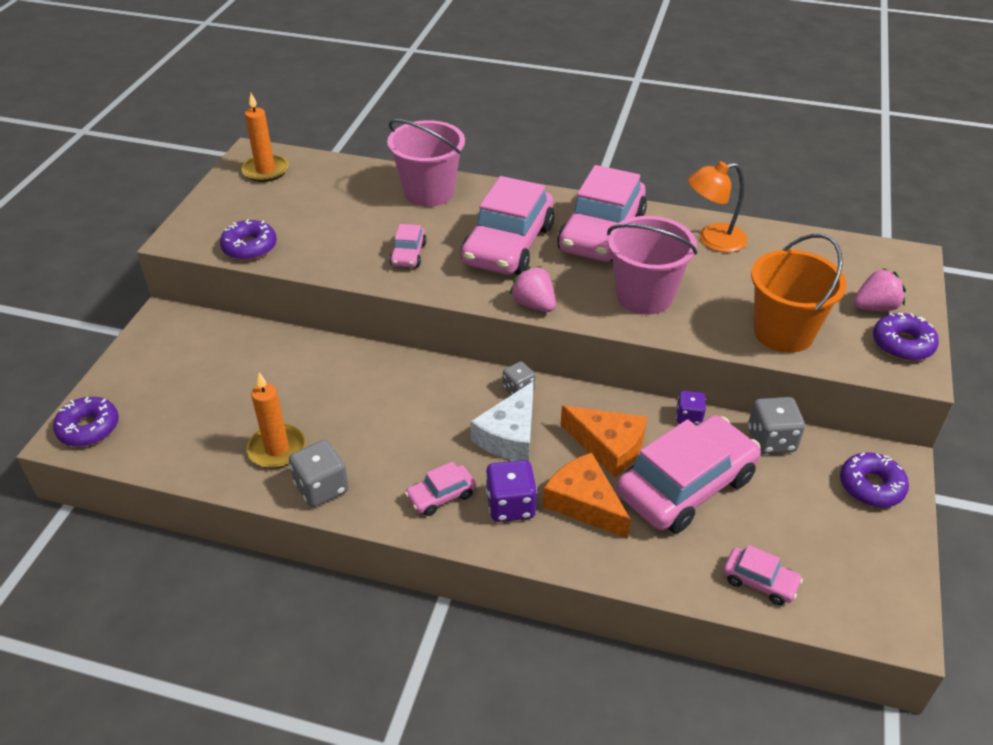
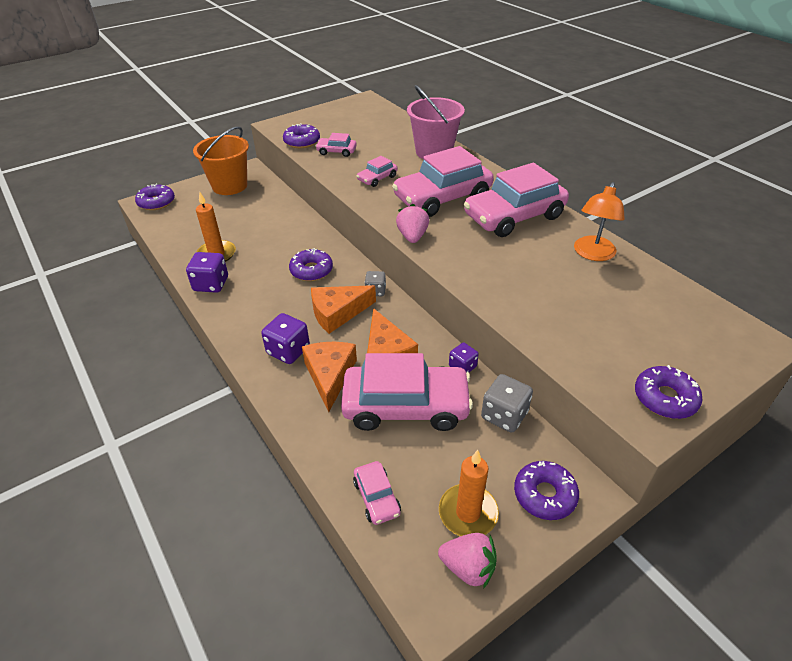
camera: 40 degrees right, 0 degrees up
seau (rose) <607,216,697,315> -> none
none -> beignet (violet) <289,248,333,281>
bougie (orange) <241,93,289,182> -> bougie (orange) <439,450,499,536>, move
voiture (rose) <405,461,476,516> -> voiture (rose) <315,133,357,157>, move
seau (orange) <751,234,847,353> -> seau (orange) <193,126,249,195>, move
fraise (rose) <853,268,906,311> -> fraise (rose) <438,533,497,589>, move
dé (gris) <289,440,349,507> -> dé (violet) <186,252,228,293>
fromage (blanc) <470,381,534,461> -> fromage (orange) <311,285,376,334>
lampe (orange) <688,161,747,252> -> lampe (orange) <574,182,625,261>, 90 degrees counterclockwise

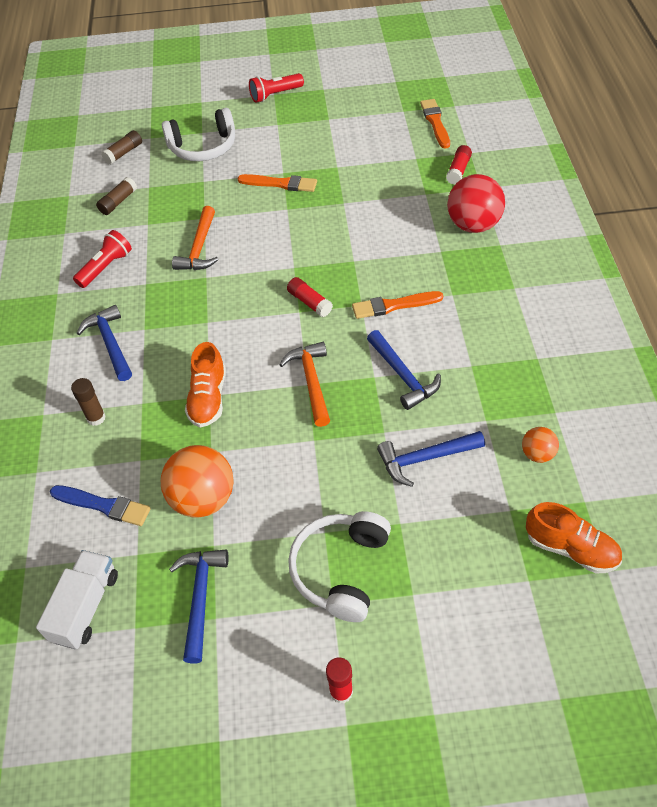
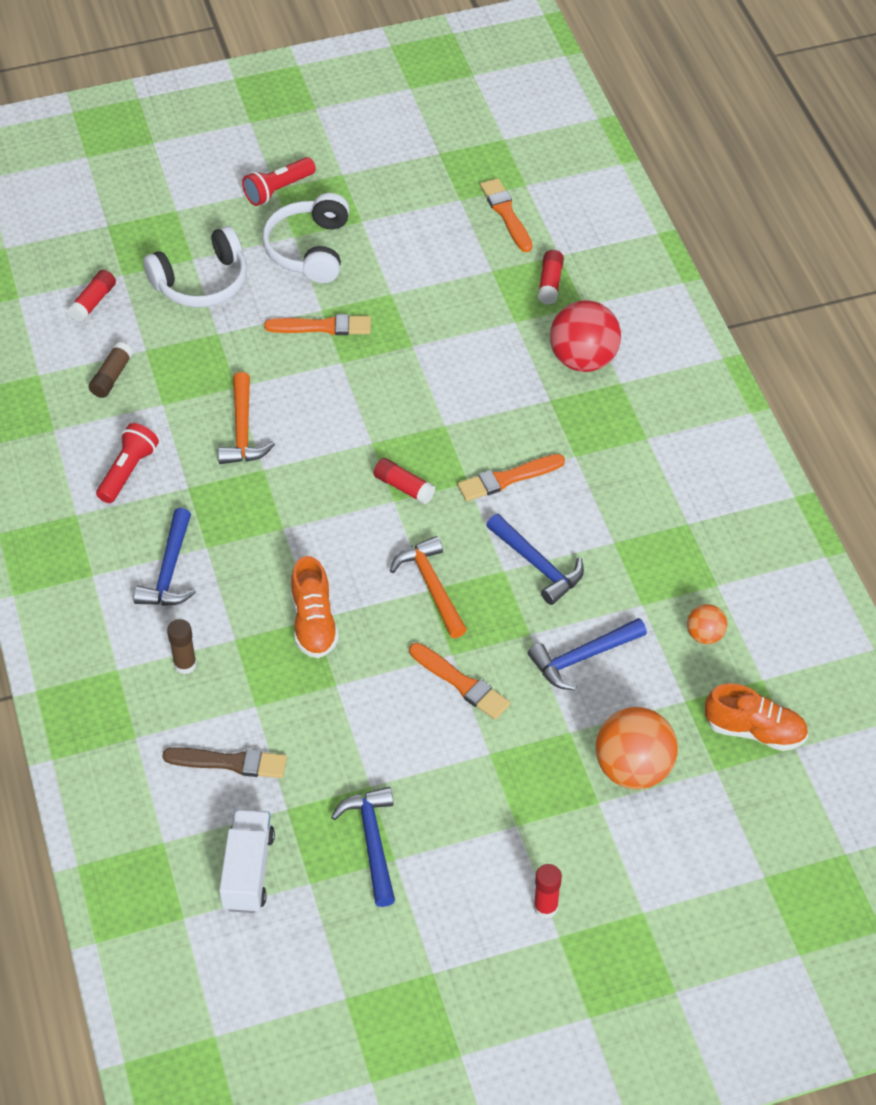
camera: 15 degrees left, 0 degrees up
none -> pinceau (orange) <409,643,510,720>
balle (orange) <161,445,234,518> -> balle (orange) <596,707,678,789>, move
casque audio (blanc) <288,511,391,622> -> casque audio (blanc) <262,193,350,283>, move
pinceau (bleu) <50,485,151,526> -> pinceau (marron) <162,747,287,778>
bâton de colle (marron) <101,130,142,165> -> bâton de colle (rouge) <67,270,116,322>
marteau (bleu) <77,305,132,381> -> marteau (bleu) <133,508,196,606>, 135 degrees counterclockwise

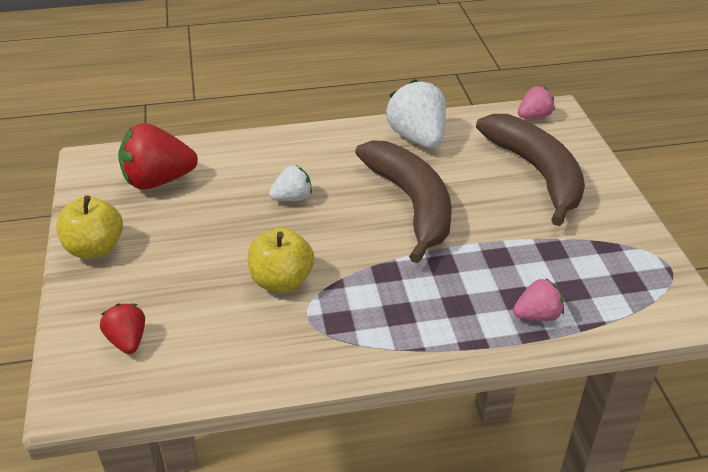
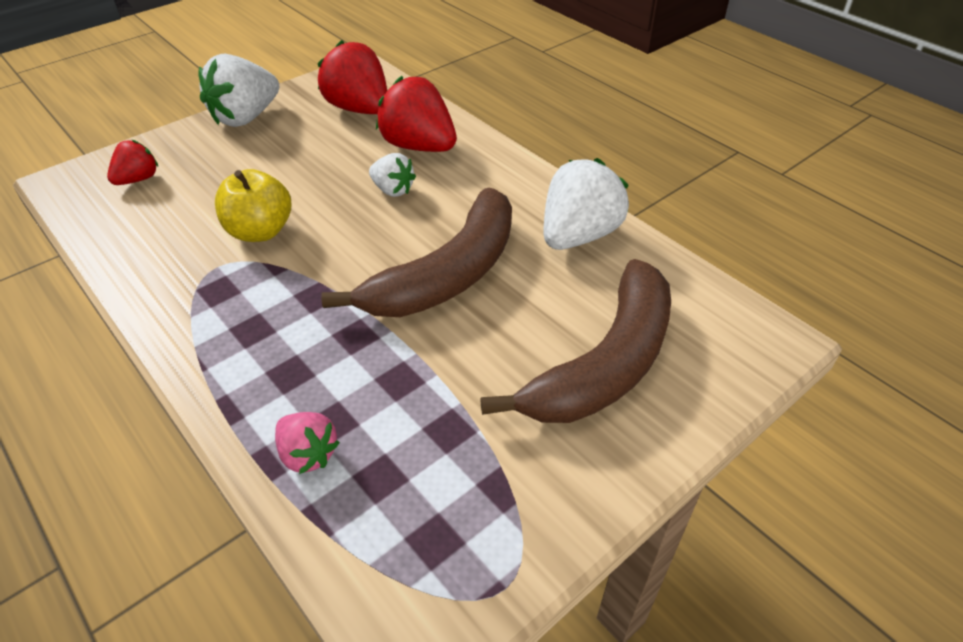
camera: 60 degrees right, 5 degrees up
fraise (rose) <518,86,555,119> -> none
none -> fraise (rouge) <376,76,457,152>
pomme (jaune) <56,195,123,258> -> fraise (blanc) <199,54,279,127>

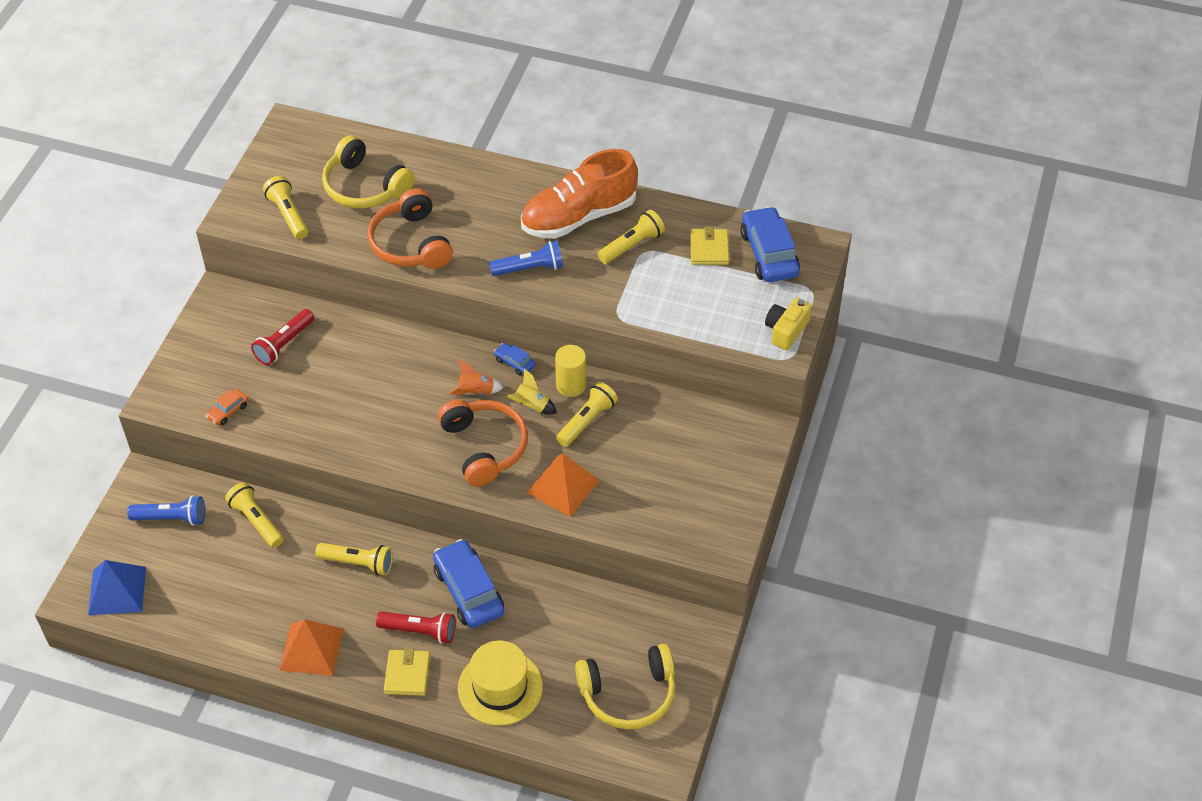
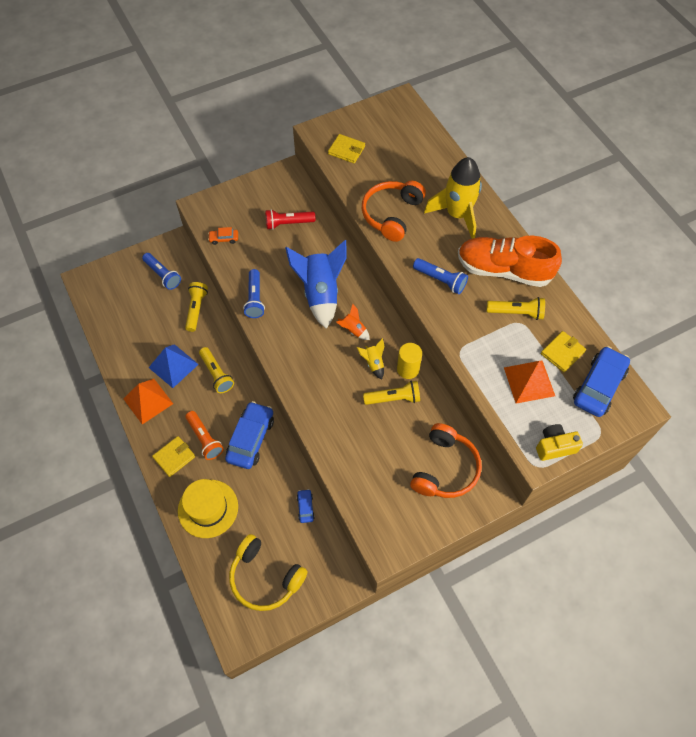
camera: 45 degrees right, 10 degrees up
casque audio (jaune) <322,135,415,208> -> none
none -> lampe de poche (bleu) <243,269,265,318>
none -> fusée (bleu) <285,240,347,329>
none -> fusée (jaune) <424,157,482,239>
pyramide (bleu) <88,560,146,615> -> pyramide (bleu) <149,344,199,388>, move
casque audio (orange) <437,399,528,487> -> casque audio (orange) <410,423,482,498>, move
voiture (bleu) <494,343,535,376> -> voiture (bleu) <297,489,315,523>, move
pyramide (orange) <527,453,600,517> -> pyramide (orange) <504,361,555,404>, move
lampe de poche (jaune) <263,176,308,239> -> portefeuille (jaune) <328,134,365,163>
lampe de poche (rouge) <376,611,456,644> -> lampe de poche (orange) <186,411,224,460>

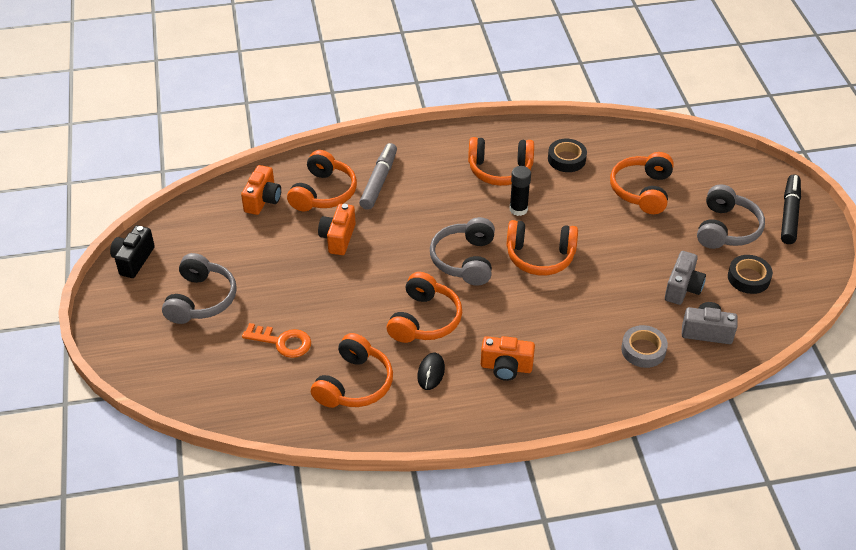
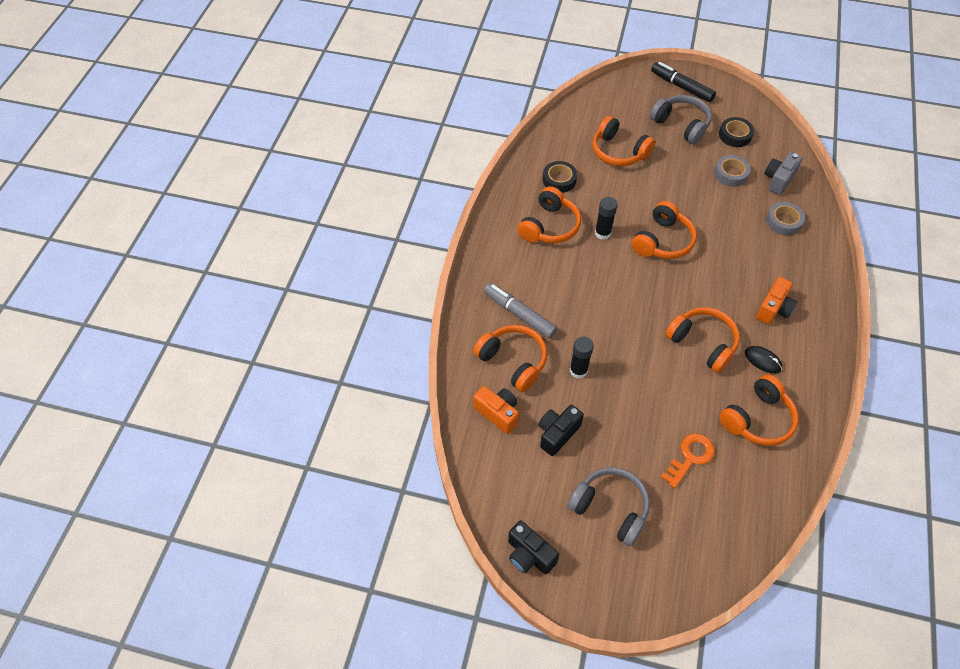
camera: 65 degrees left, 10 degrees up
casque audio (gris) <430,217,495,286> -> none
none -> appareil photo (noir) <538,405,584,456>
appareil photo (orange) <318,204,356,255> -> bâton de colle (noir) <570,336,594,379>
appareil photo (gris) <665,251,706,305> -> ruban adhésif (gris) <714,155,751,187>
casque audio (orange) <311,333,393,408> -> casque audio (orange) <719,374,799,446>, 90 degrees clockwise

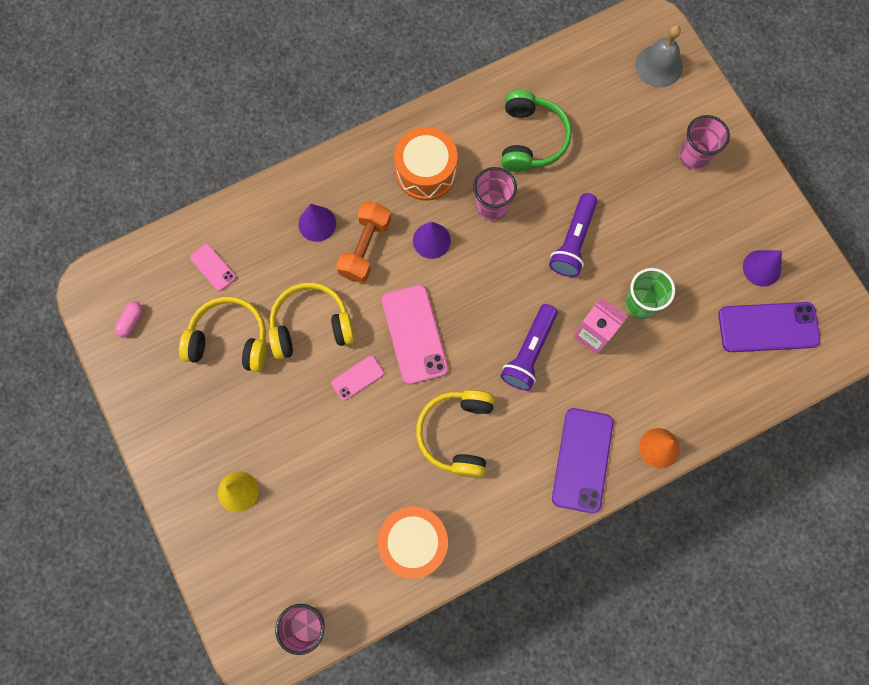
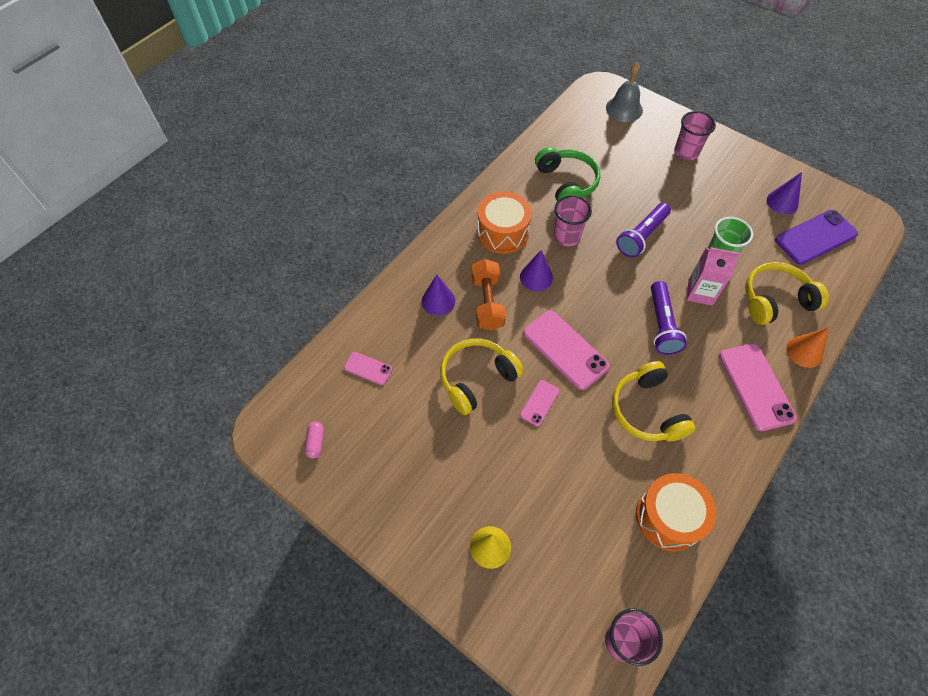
camera: 25 degrees left, 15 degrees down
casque audio (jaune) <179,296,267,372> -> casque audio (jaune) <745,262,829,325>, move
téléphone (violet) <552,408,613,513> -> téléphone (rose) <719,344,797,431>
lampe de poche (violet) <549,193,597,277> -> lampe de poche (violet) <616,203,671,258>, 45 degrees clockwise

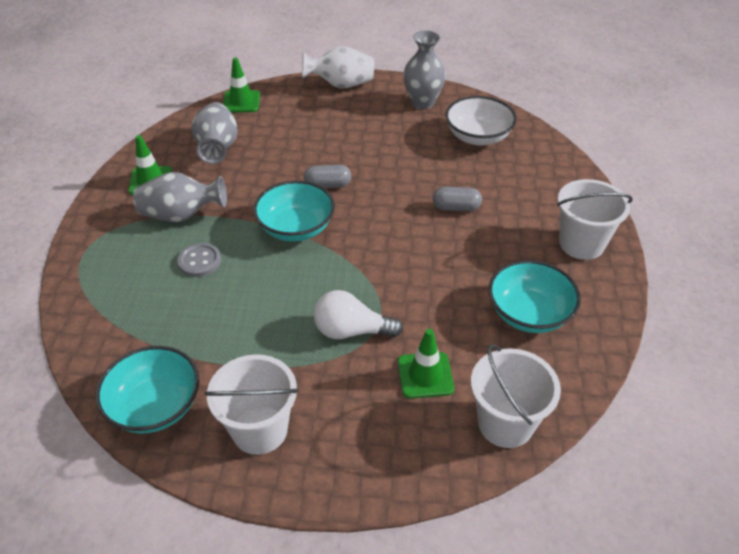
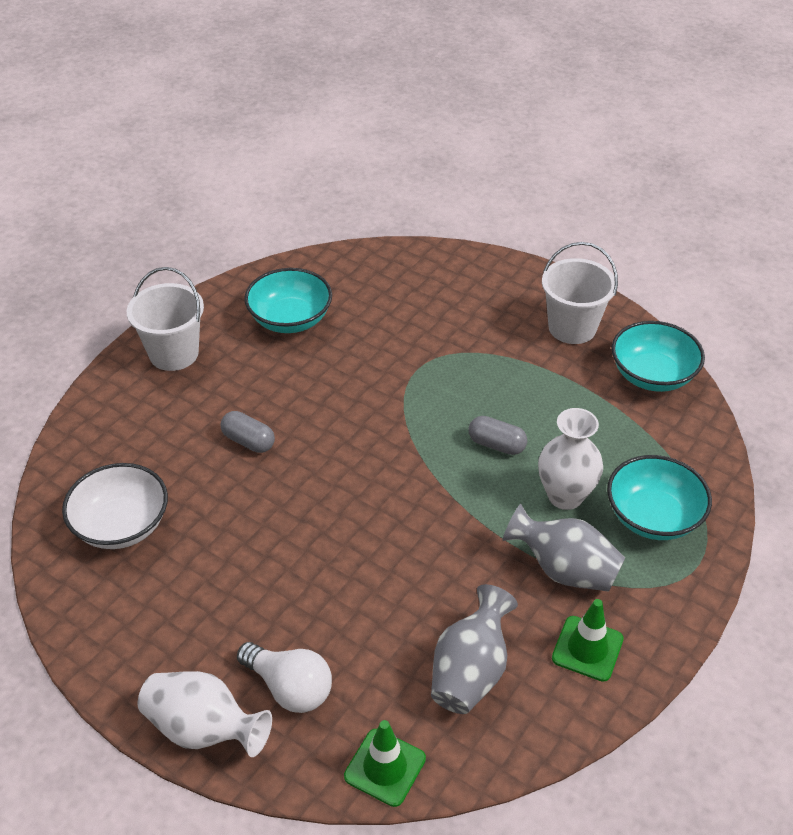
camera: 150 degrees left, 0 degrees up
cône de chantier (vert) <398,329,454,399> -> none
vase (gris) <403,30,446,109> -> none
seau (blanc) <471,344,561,448> -> none
bol (turquoise) <253,180,335,242> -> bol (turquoise) <607,455,712,540>, move
gélule (gris) <304,165,351,188> -> gélule (gris) <468,416,527,455>, move
ampoule (blanc) <314,290,403,339> -> ampoule (blanc) <237,642,332,713>, move
bouton (gris) <177,243,221,277> -> vase (blanc) <538,408,603,510>

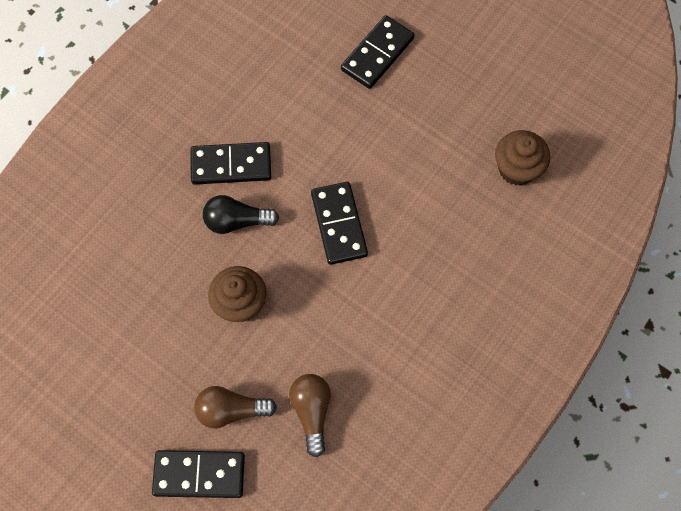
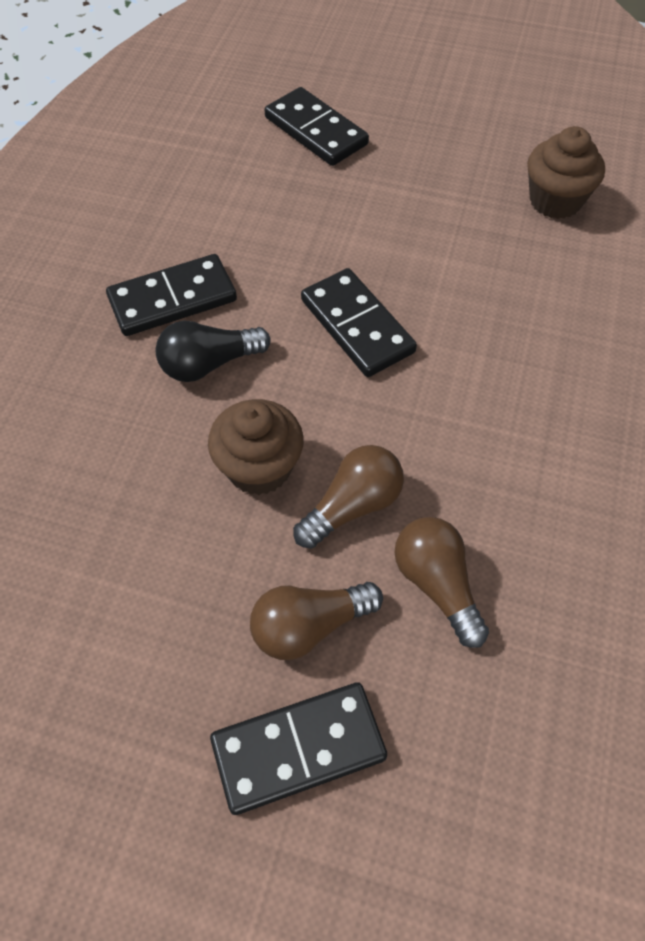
camera: 20 degrees left, 10 degrees down
none -> ampoule (marron) <293,445,404,549>
domino (noir) <341,15,414,89> -> domino (noir) <265,87,369,166>, 60 degrees counterclockwise

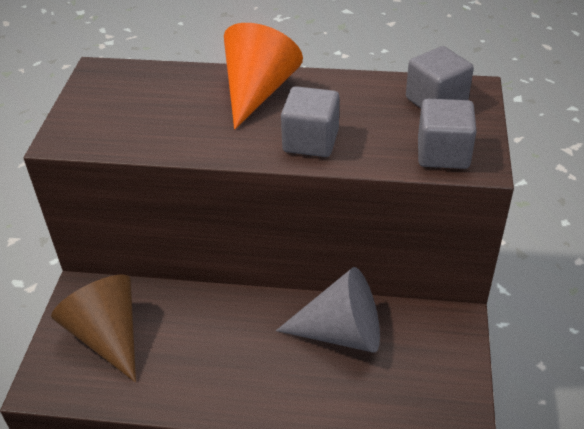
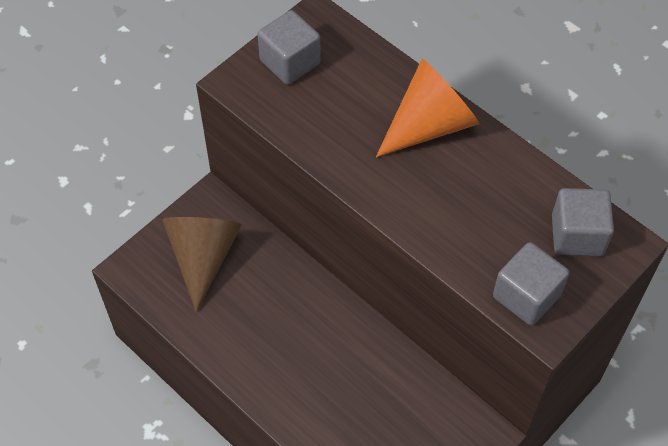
camera: 35 degrees right, 15 degrees up
cône (gris) <276,267,380,353> -> none
cube (gris) <281,86,339,157> -> cube (gris) <258,10,321,85>, move

